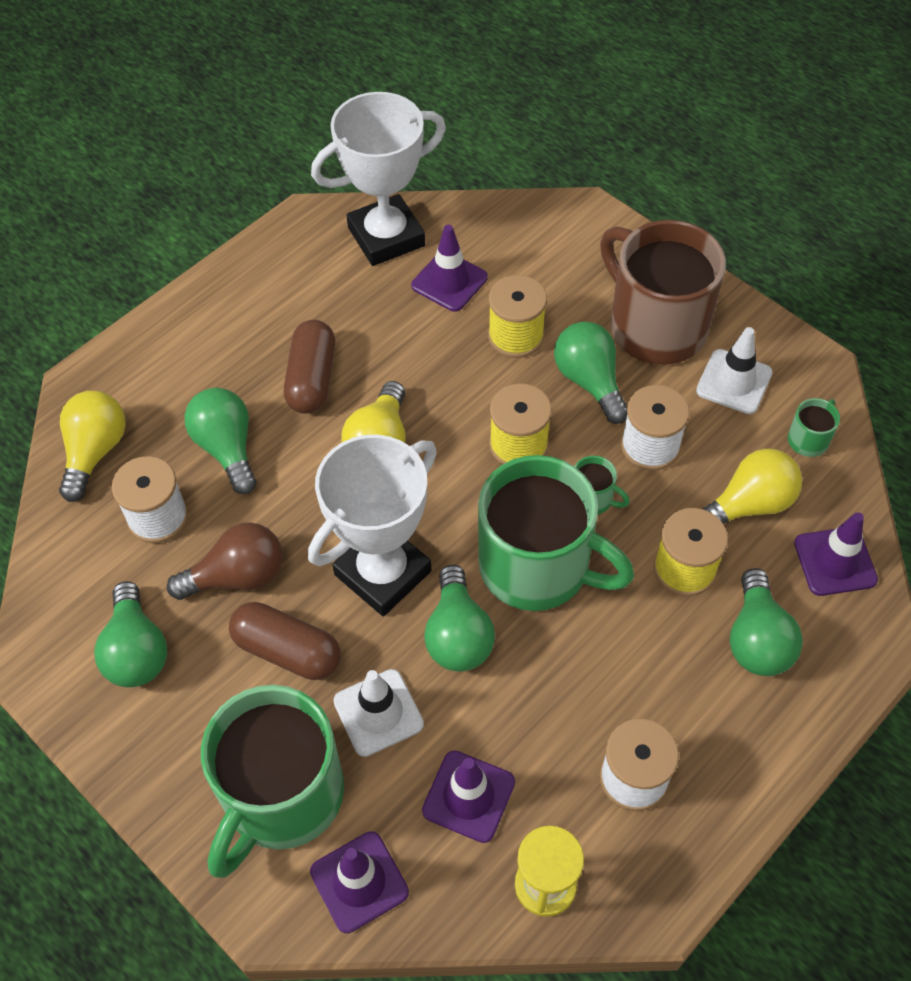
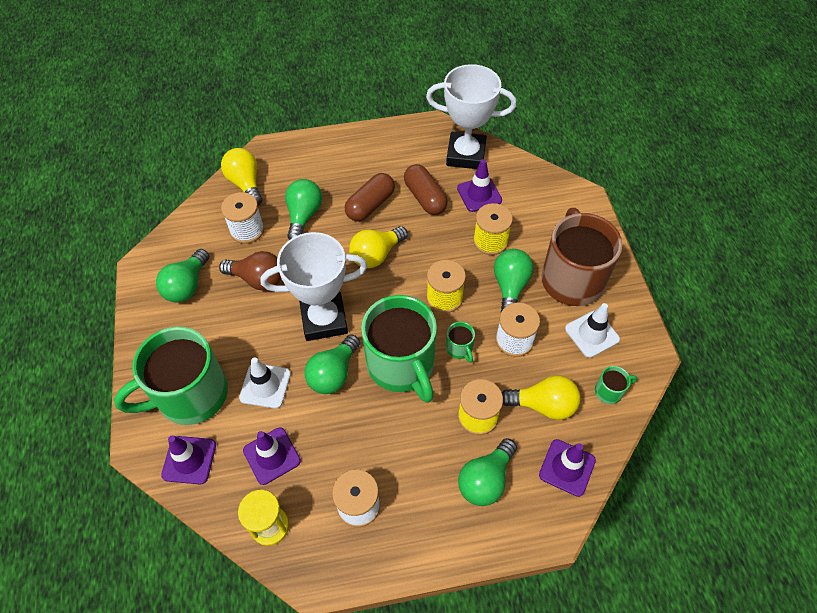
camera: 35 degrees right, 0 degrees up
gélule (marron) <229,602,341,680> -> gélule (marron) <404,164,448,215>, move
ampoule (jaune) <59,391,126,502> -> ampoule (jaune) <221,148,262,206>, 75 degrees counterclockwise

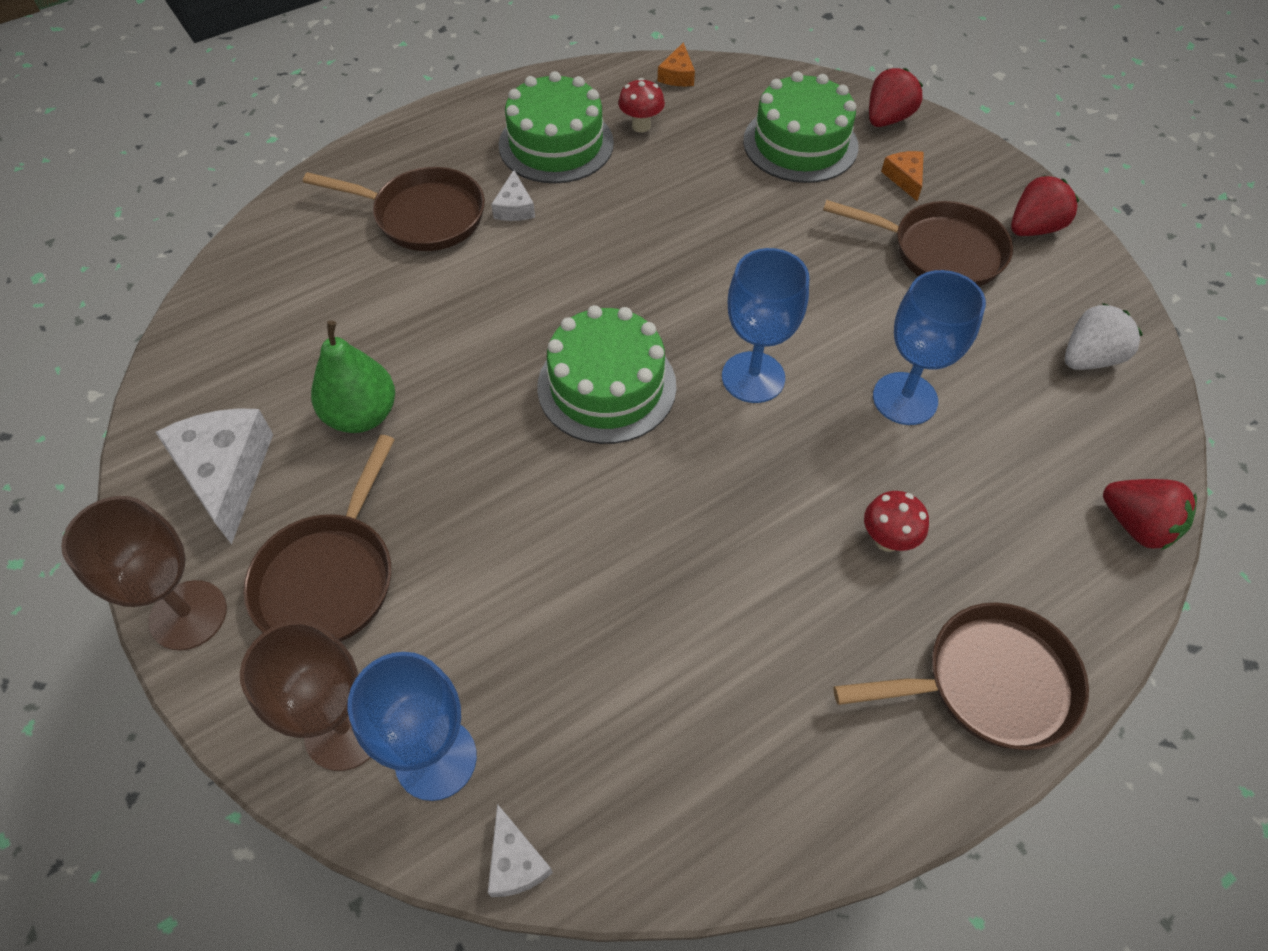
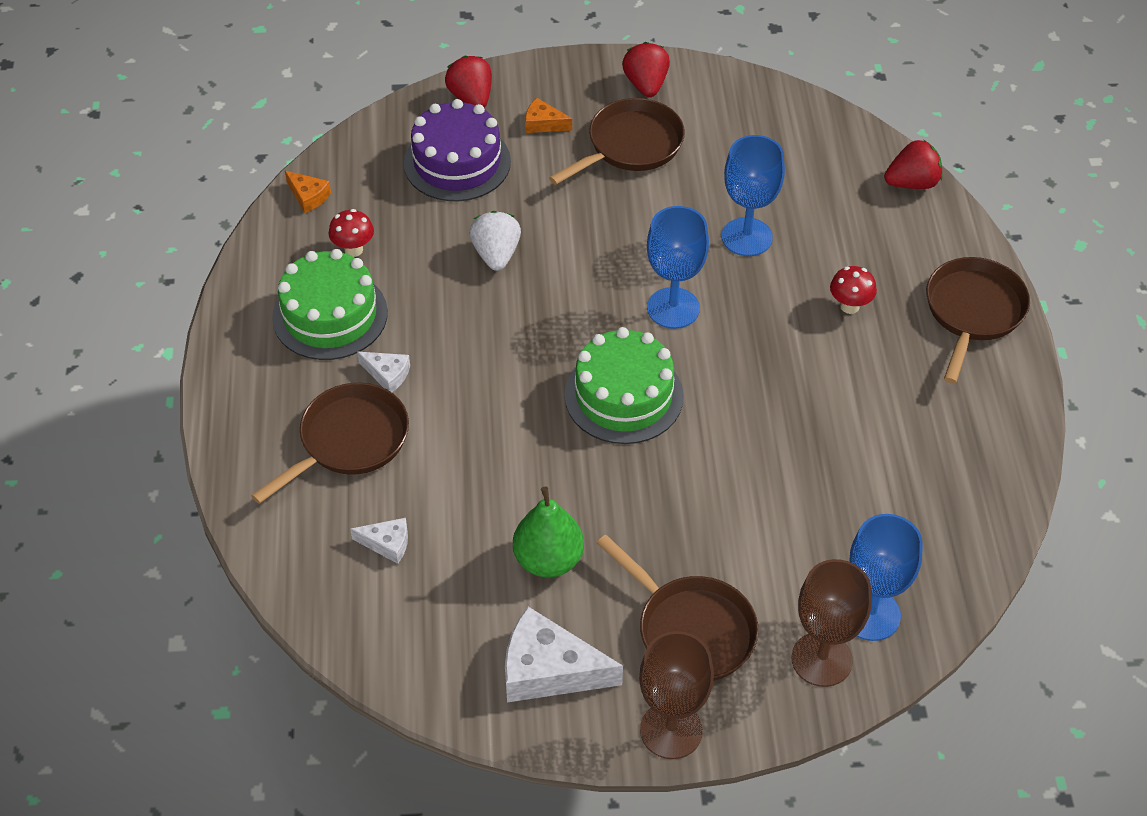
camera: 60 degrees left, 5 degrees down
fromage (blanc) <488,804,553,897> -> fromage (blanc) <350,518,408,564>, move
fraise (blanc) <1065,303,1143,370> -> fraise (blanc) <469,211,521,271>, move
gâteau (vert) <743,71,858,183> -> gâteau (violet) <404,99,511,201>

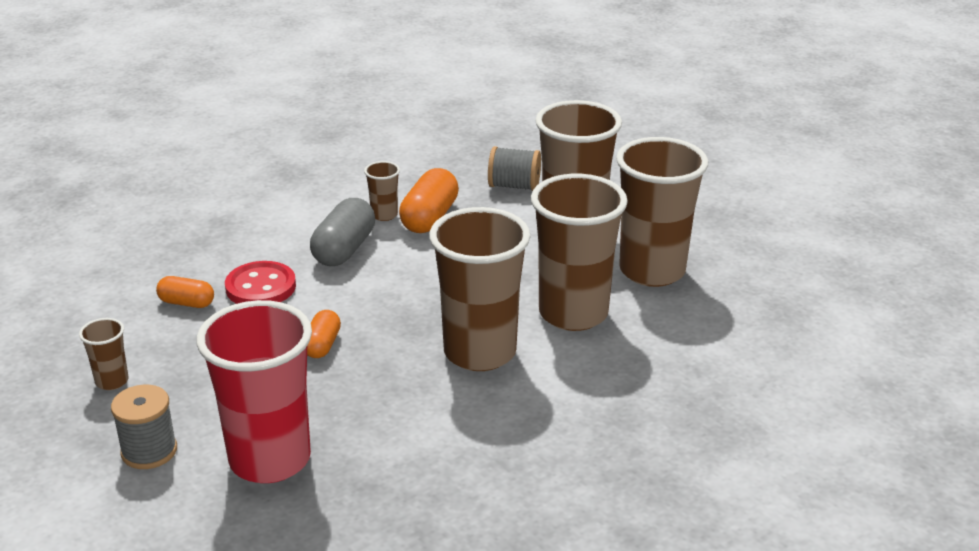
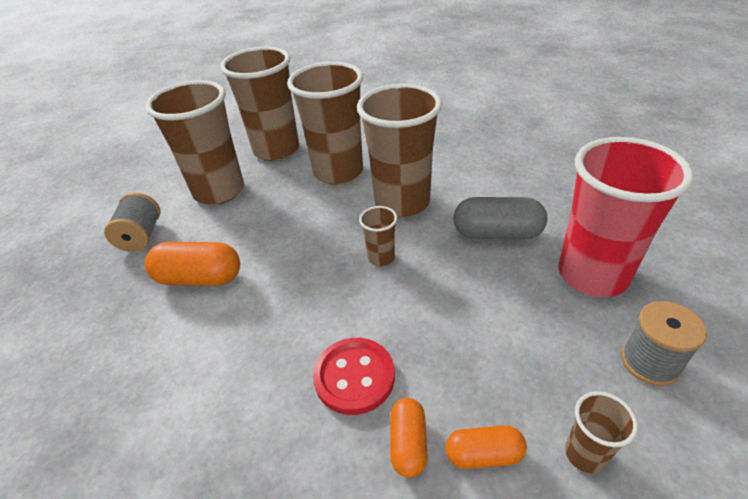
camera: 100 degrees left, 10 degrees up
gélule (orange) <307,310,341,358> -> gélule (orange) <446,425,527,469>, move
gélule (gris) <310,198,375,266> -> gélule (gris) <453,197,547,240>, move
gobelet (marron) <364,161,400,221> -> gobelet (marron) <359,206,397,266>, move

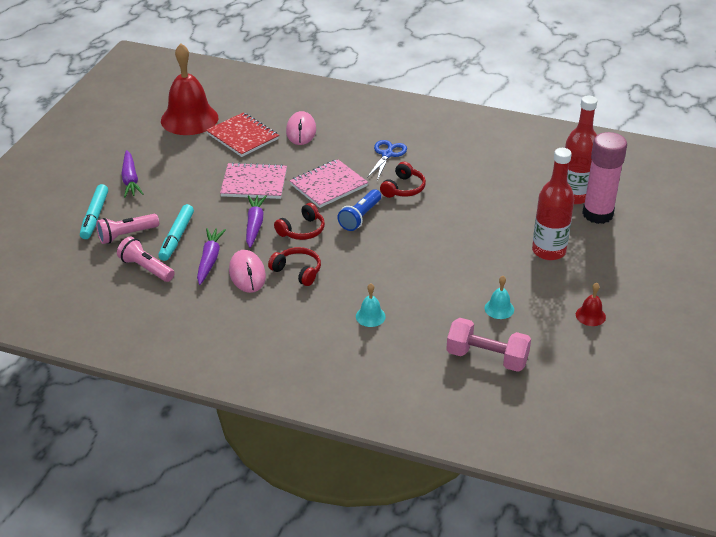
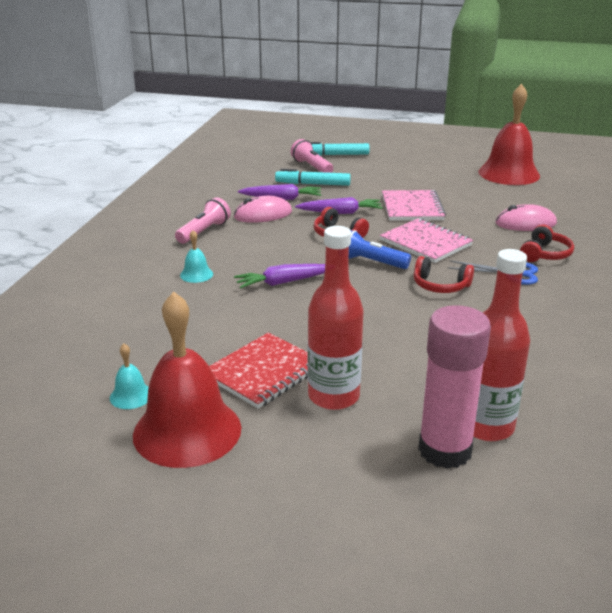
camera: 85 degrees right, 10 degrees down
haltère (rose) <446,318,531,372> -> none
lampe de poche (rose) <117,237,175,282> -> lampe de poche (rose) <175,197,231,244>, move
carotte (violet) <122,150,143,197> -> carotte (violet) <234,264,325,288>, move
carnet (rouge) <206,112,279,157> -> carnet (rouge) <209,332,308,409>, move
casque audio (rouge) <268,247,321,286> -> casque audio (rouge) <520,224,574,262>, move
cloche (turquoise) <485,276,514,319> -> cloche (turquoise) <110,344,149,409>, move
cloche (rouge) <576,283,606,326> -> cloche (rouge) <133,292,241,468>, x2.38

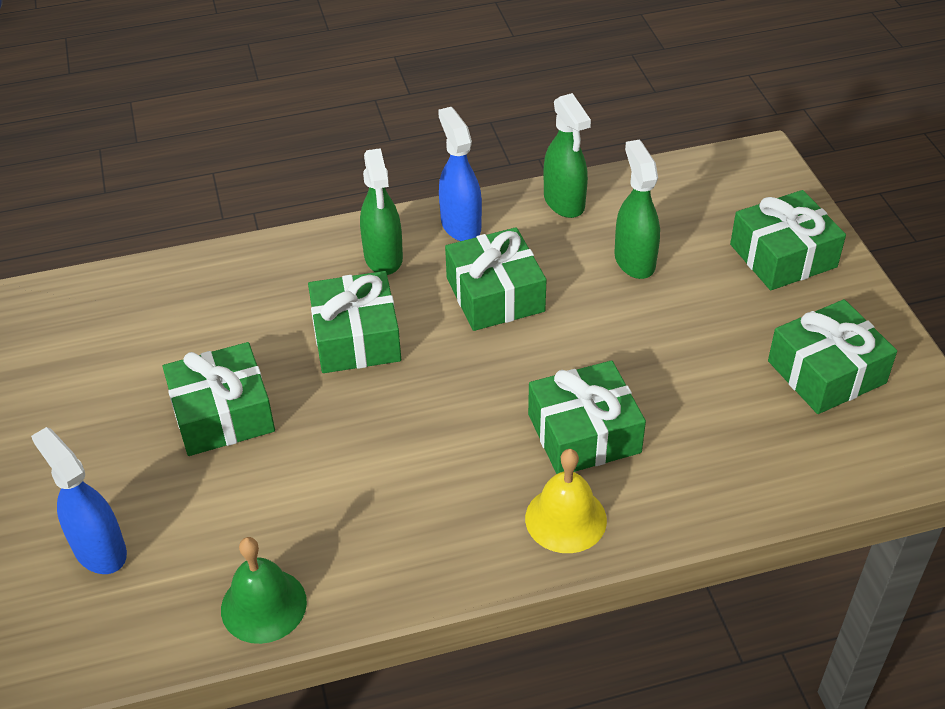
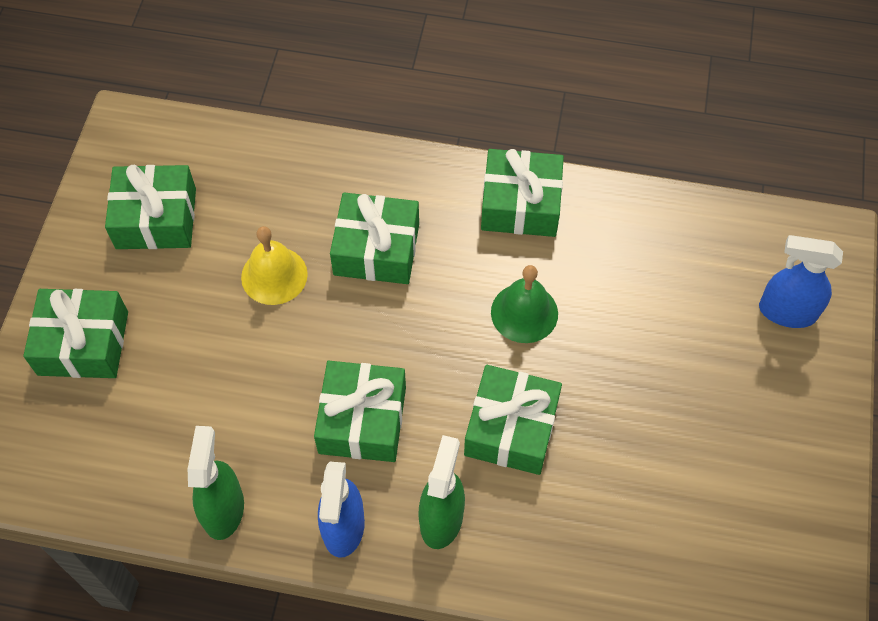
camera: 155 degrees left, 15 degrees up
vaporisateur (vert) <614,140,660,279> -> none
cadeau (vert) <163,342,275,456> -> cadeau (vert) <481,149,564,237>, move
cloche (vert) <221,537,307,644> -> cloche (vert) <491,265,558,343>, move
cloche (jaune) <525,449,607,553> -> cloche (jaune) <241,226,308,305>, move
vaporisateur (bleu) <31,427,127,574> -> vaporisateur (bleu) <759,235,843,328>, 120 degrees clockwise

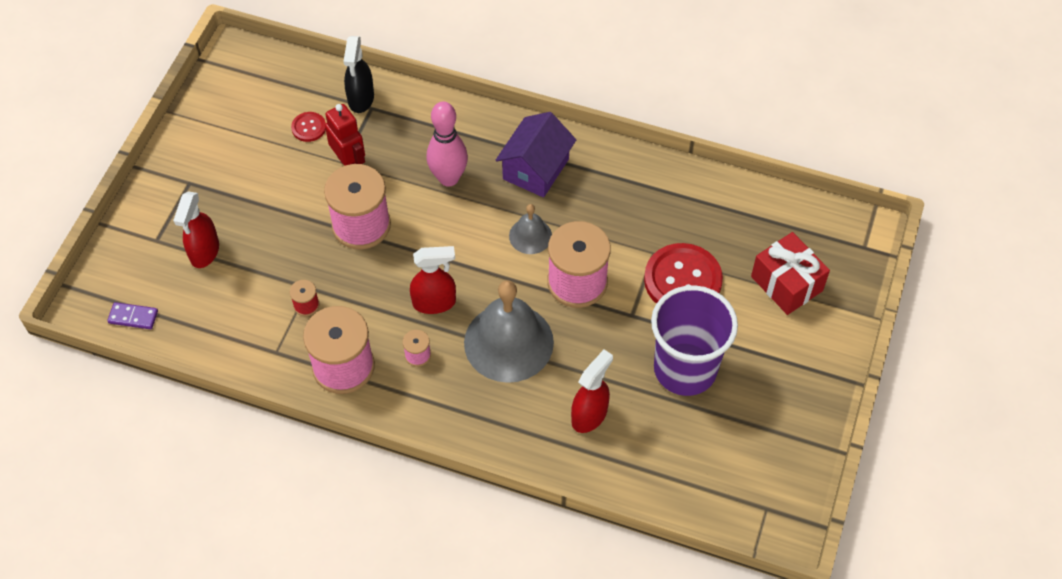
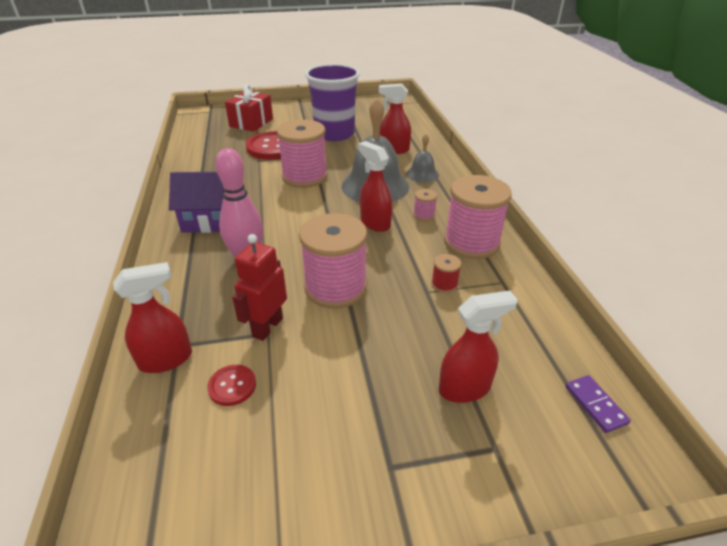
camera: 120 degrees left, 20 degrees down
cloche (gris) <509,204,552,254> -> cloche (gris) <406,134,439,182>, move
vaporisateur (noir) <344,36,374,113> -> vaporisateur (rouge) <113,262,192,373>

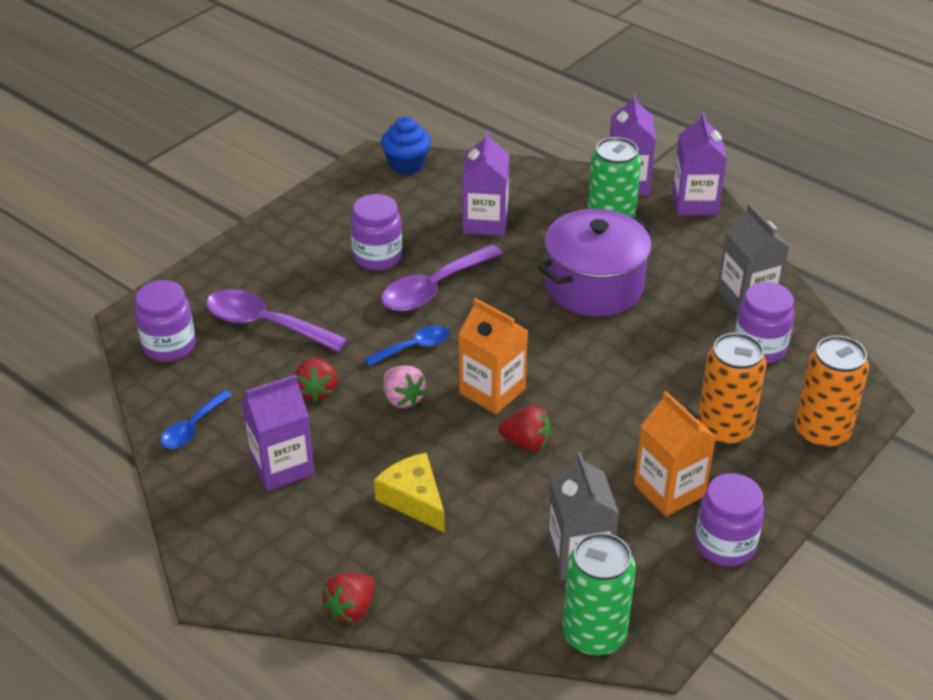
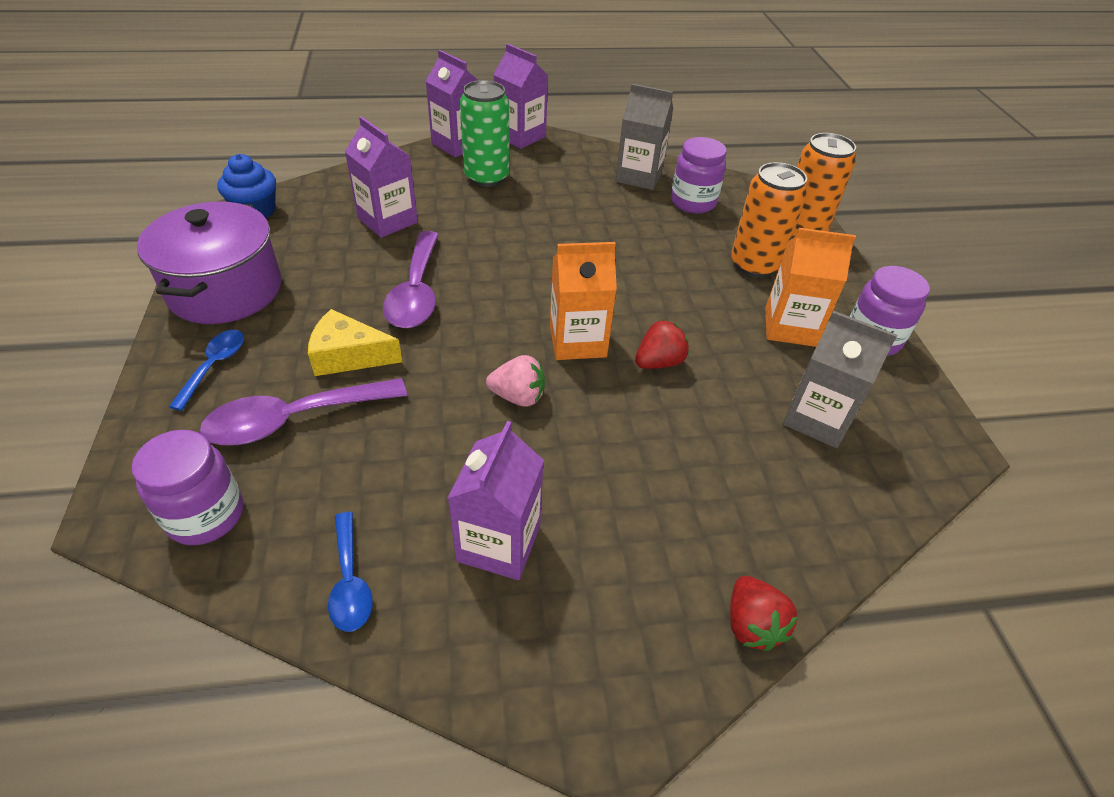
camera: 50 degrees left, 5 degrees up
fraise (rouge) <294,358,338,402> -> none
bocal (violet) <351,194,402,271> -> none
canette (vert) <563,533,636,656> -> none
cuillère (bleu) <364,325,450,366> -> cuillère (bleu) <169,330,244,411>, move
fromage (jaune) <374,452,445,533> -> fromage (jaune) <308,309,403,376>, move
marmite (violet) <538,209,655,317> -> marmite (violet) <137,201,281,324>, move

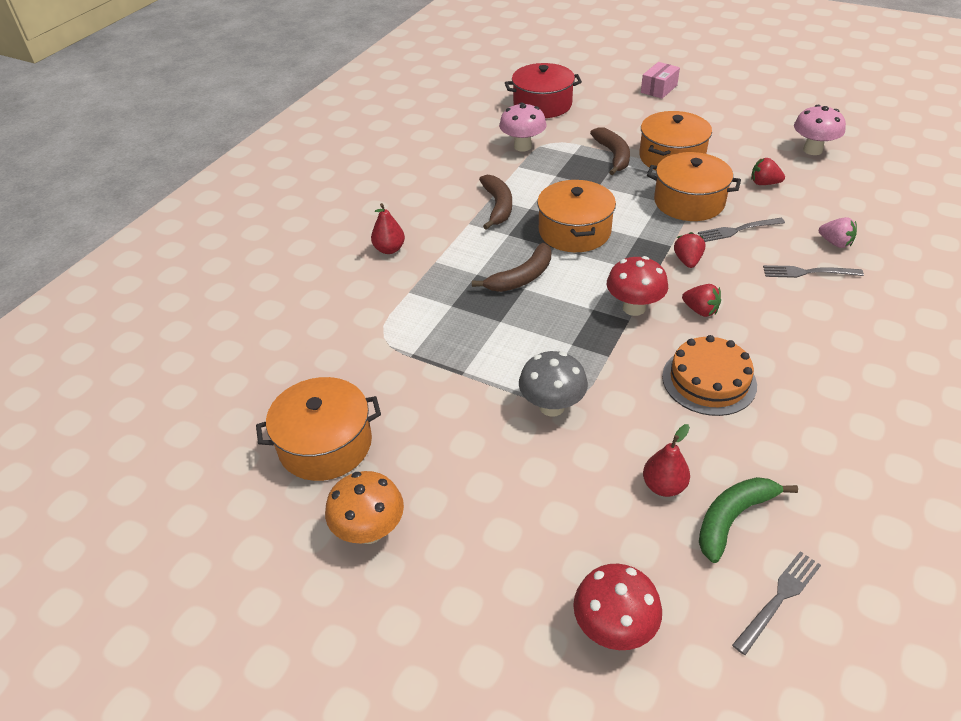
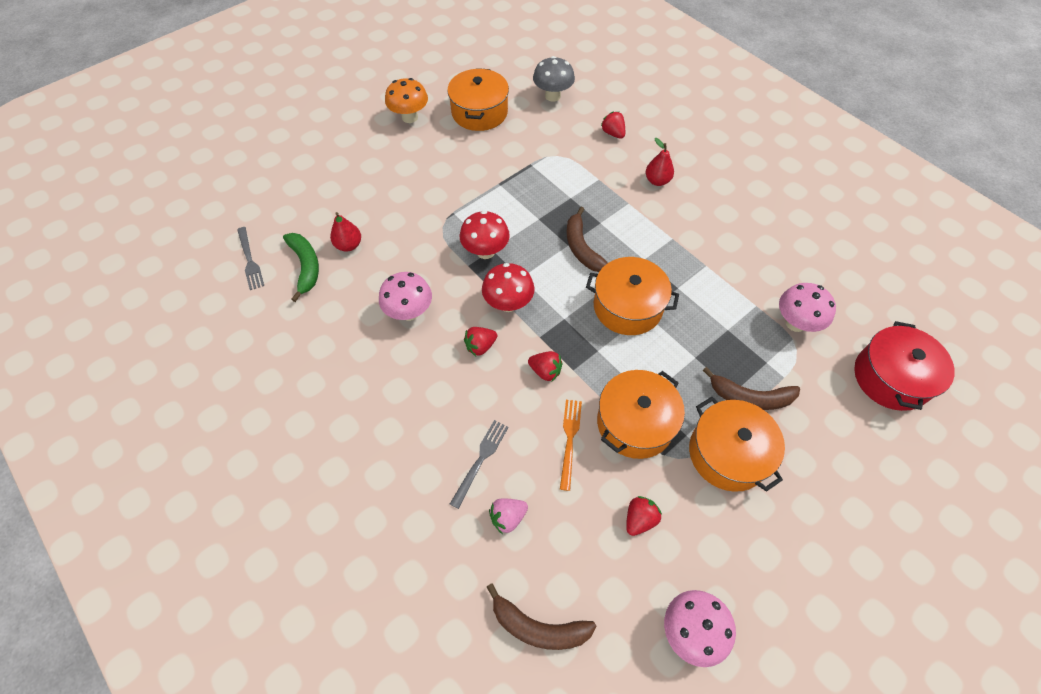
camera: 110 degrees right, 15 degrees up
boîte (rose) <641,62,680,99> -> none
none -> fraise (rouge) <601,112,625,139>
banane (marron) <479,175,512,230> -> banane (marron) <487,583,596,650>, move
champignon (gris) <519,351,588,417> -> champignon (gris) <533,56,575,102>, move
champignon (rouge) <573,564,662,650> -> champignon (rouge) <460,211,510,259>, move
gâteau (orange) <662,335,757,416> -> champignon (rose) <379,272,432,321>
fourchette (gris) <698,218,785,242> -> fourchette (orange) <560,400,582,491>

